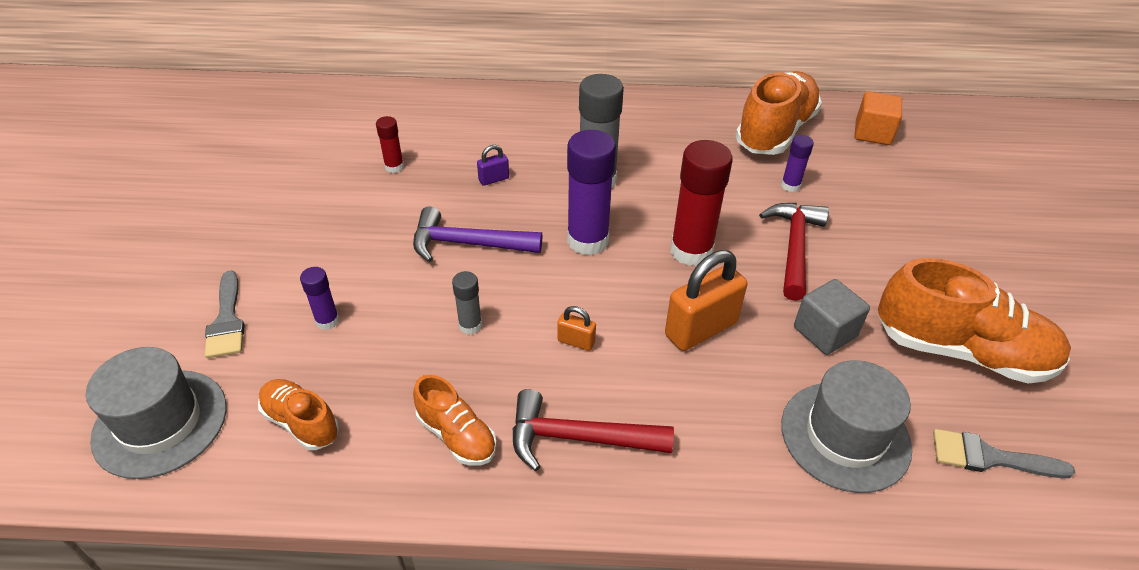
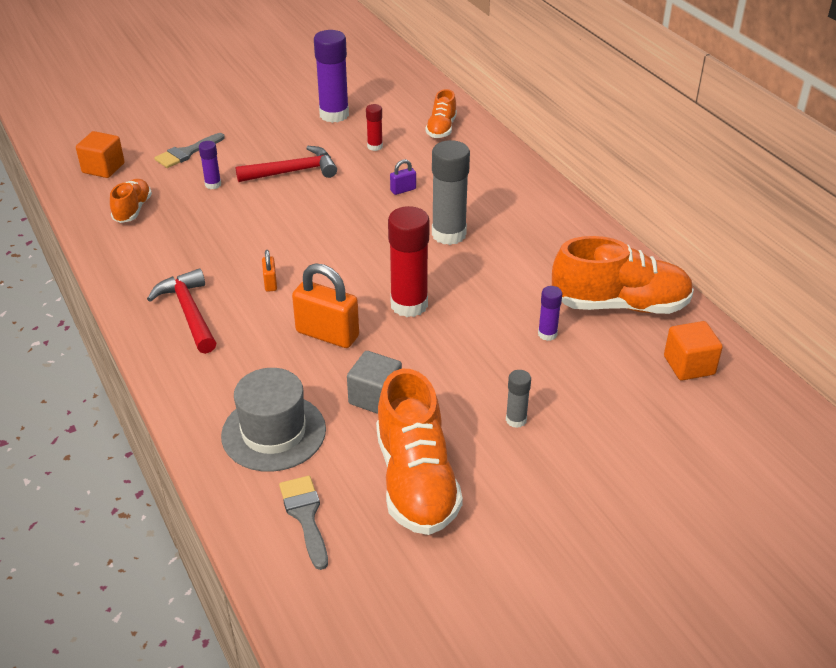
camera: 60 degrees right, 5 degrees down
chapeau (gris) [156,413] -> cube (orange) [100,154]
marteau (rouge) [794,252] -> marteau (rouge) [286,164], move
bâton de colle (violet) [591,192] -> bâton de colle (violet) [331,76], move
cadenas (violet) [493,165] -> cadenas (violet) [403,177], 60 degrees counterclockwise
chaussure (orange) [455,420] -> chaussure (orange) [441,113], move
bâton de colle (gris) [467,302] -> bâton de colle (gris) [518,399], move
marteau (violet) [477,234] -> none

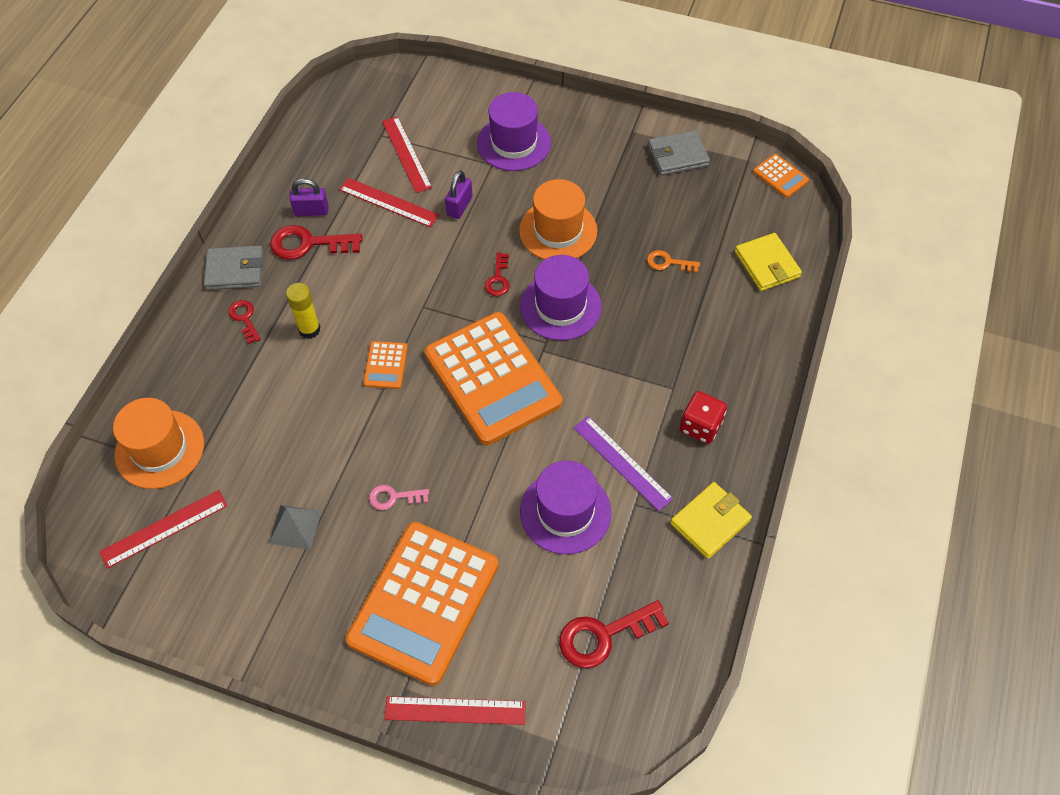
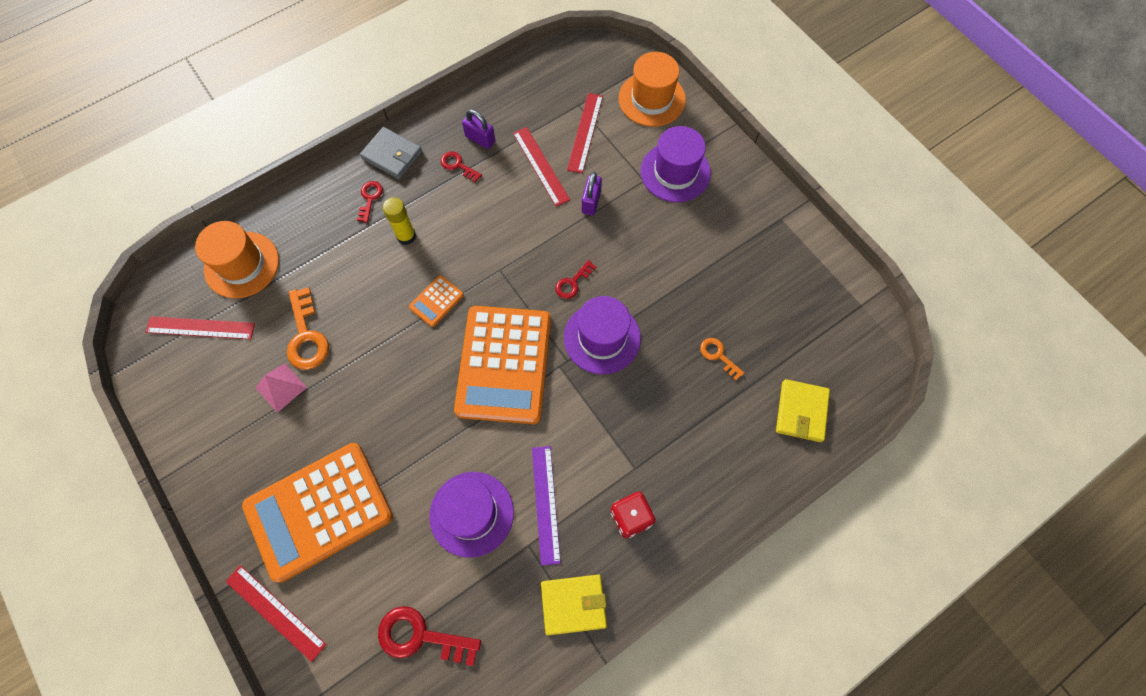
camera: 35 degrees right, 10 degrees up
pyramide (gris) [295,527] -> pyramide (rose) [281,388]
none -> clé (orange) [308,328]
clé (rouge) [316,242] -> clé (rouge) [461,166], x0.57
cadenas (violet) [459,194] -> cadenas (violet) [592,193], 45 degrees counterclockwise
chapeau (orange) [558,219] -> chapeau (orange) [652,89], move
clé (rose) [399,497] -> none
portefeuille (gris) [679,152] -> none
calculatrice (orange) [781,176] -> none

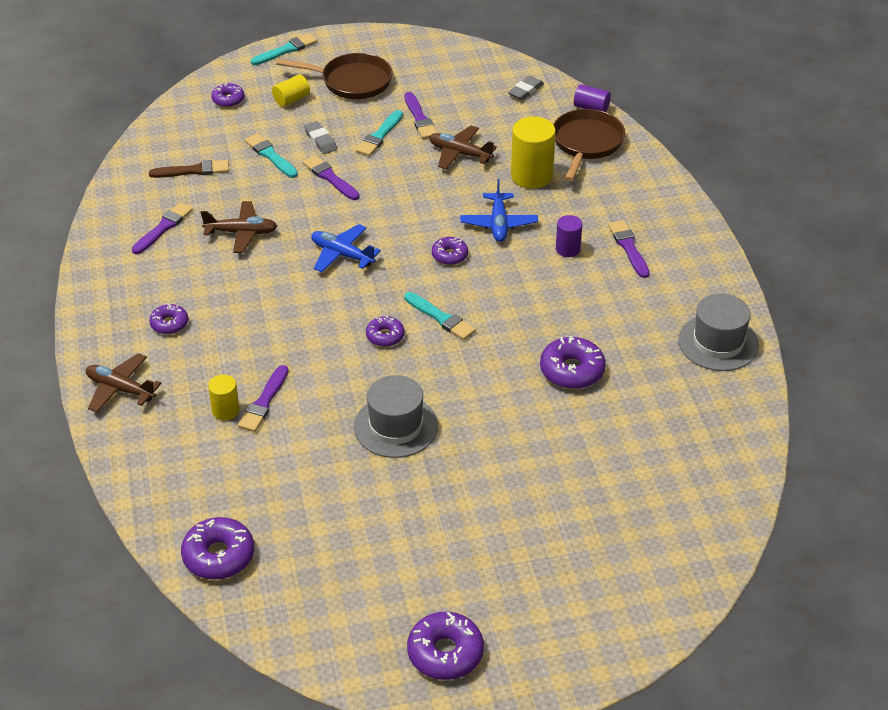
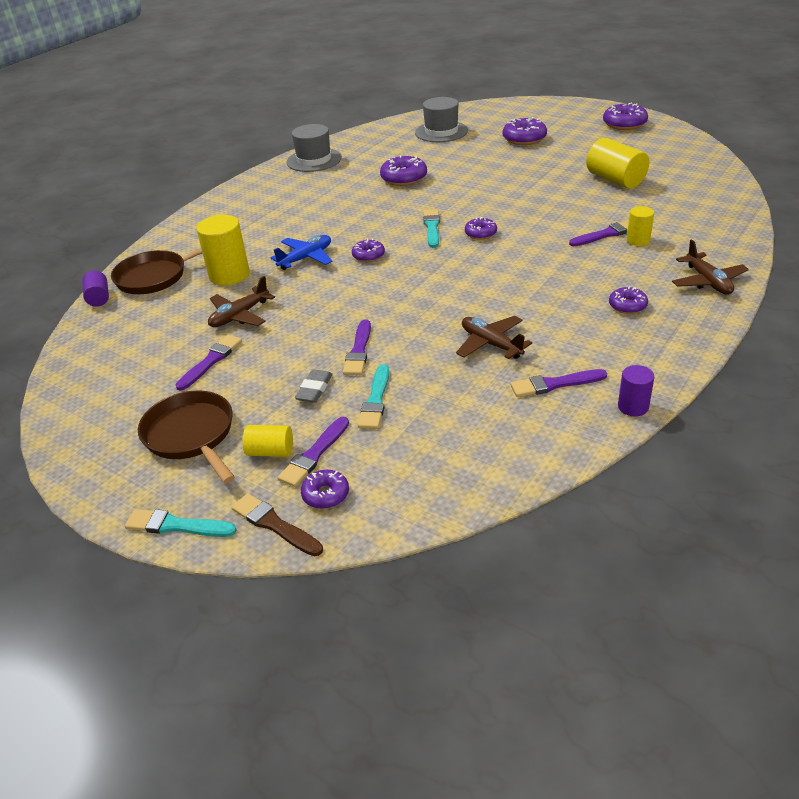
camera: 130 degrees left, 5 degrees down
avion (marron) [463,147] -> avion (marron) [241,301], 60 degrees clockwise
pinceau (marron) [189,169] -> pinceau (marron) [277,524], move
pinceau (violet) [628,249] -> pinceau (violet) [313,452], move
chapeau (gris) [396,416] -> chapeau (gris) [441,119], move
beignet (violet) [217,548] -> beignet (violet) [525,131], move
none -> cylindre (jaune) [617,163]
cylindre (violet) [569,236] -> cylindre (violet) [636,390], move
avion (bleu) [346,248] -> none
pinceau (turquoise) [379,133] -> none
gomme (gris) [526,88] -> none

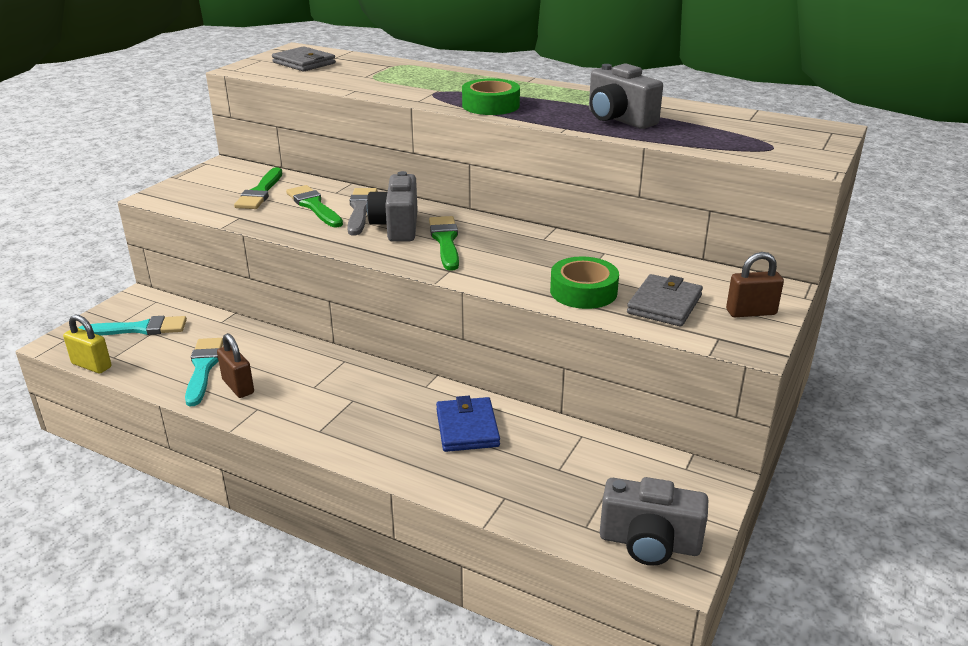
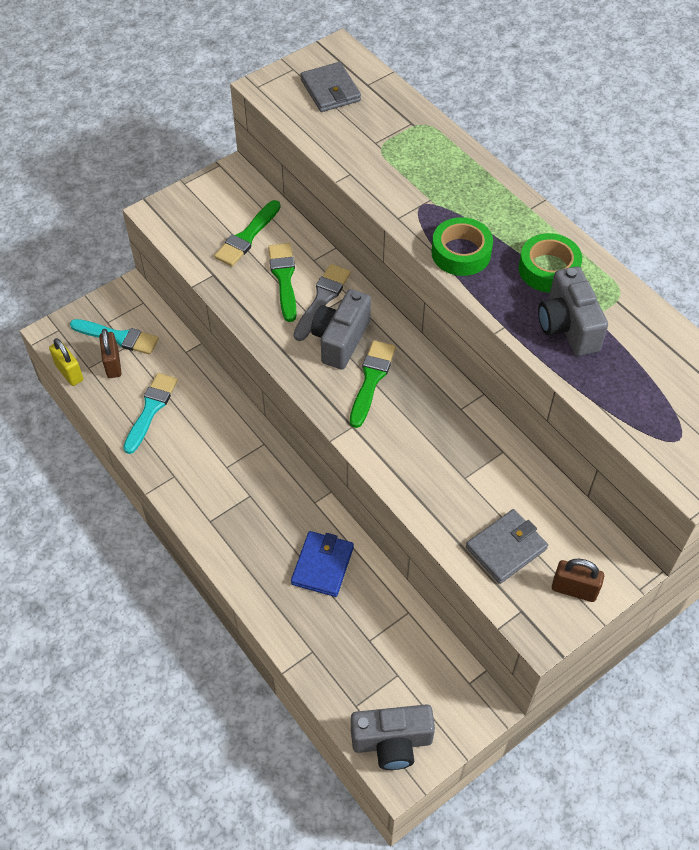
camera: 25 degrees right, 25 degrees up
cadenas (marron) [235,365] -> cadenas (marron) [110,353], move
appareil photo (gris) [654,521] -> appareil photo (gris) [393,737], 45 degrees counterclockwise
ruban adhésif (vert) [584,283] -> ruban adhésif (vert) [550,263], move

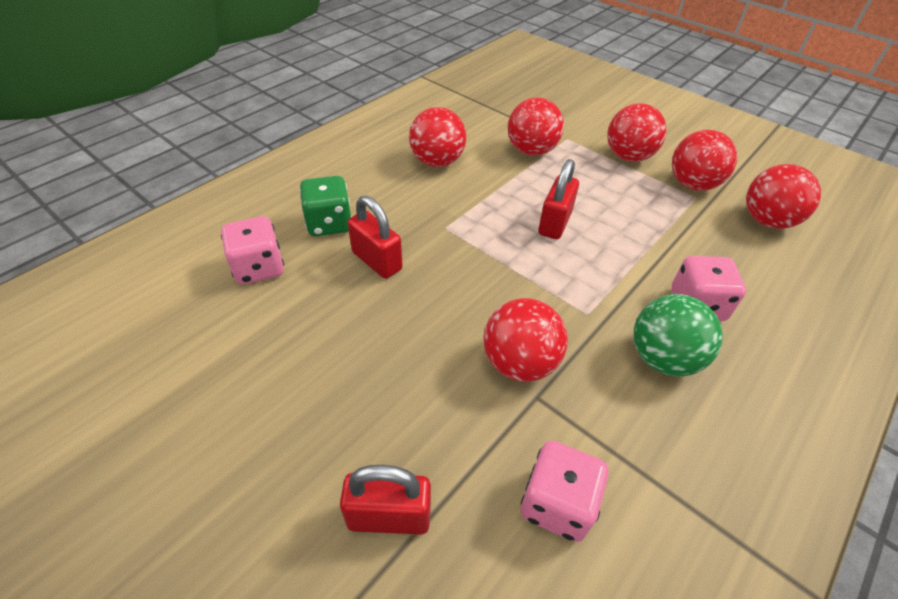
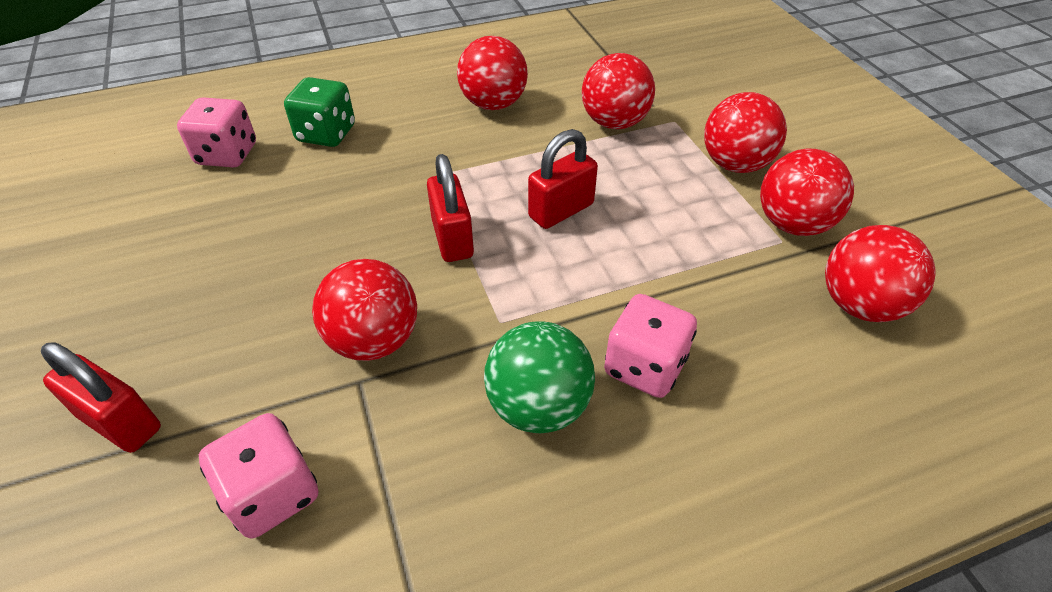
camera: 30 degrees right, 0 degrees up
cadenas (rouge) [375,237] -> cadenas (rouge) [450,208], move

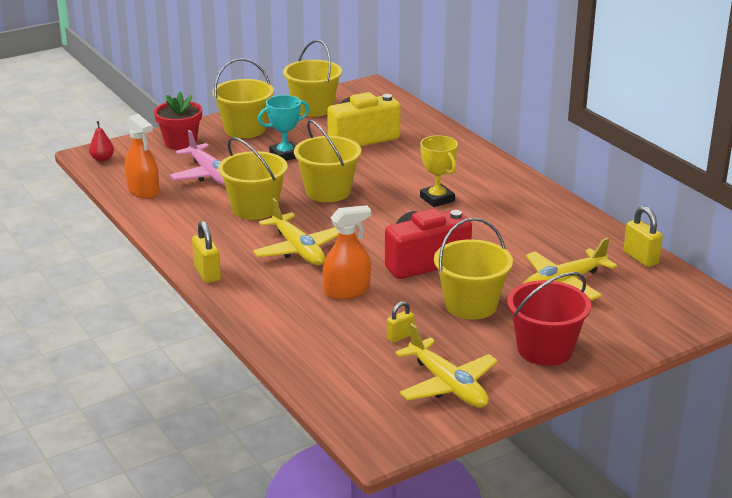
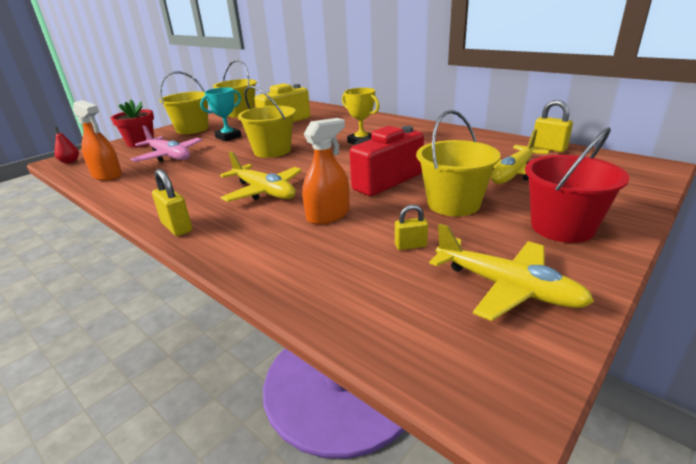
camera: 15 degrees left, 0 degrees up
cadenas (jaune) [401,322] -> cadenas (jaune) [411,227], 45 degrees clockwise
seau (jaune) [253,178] -> none

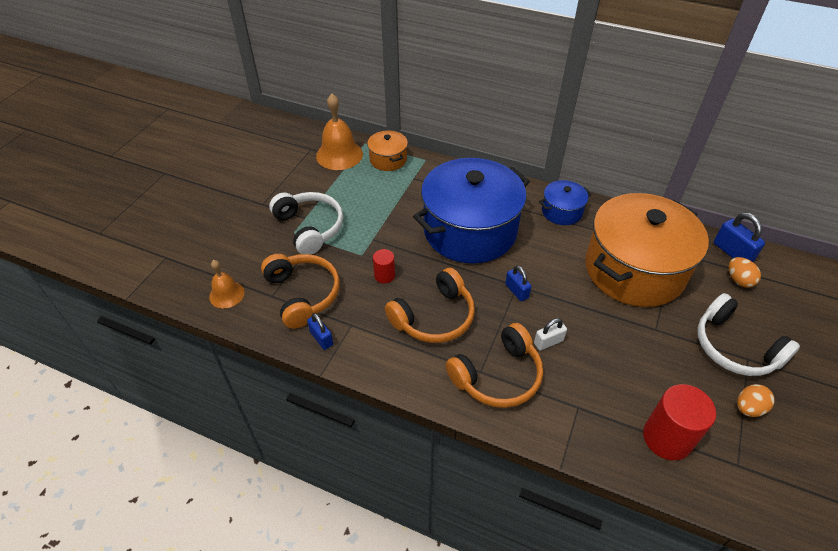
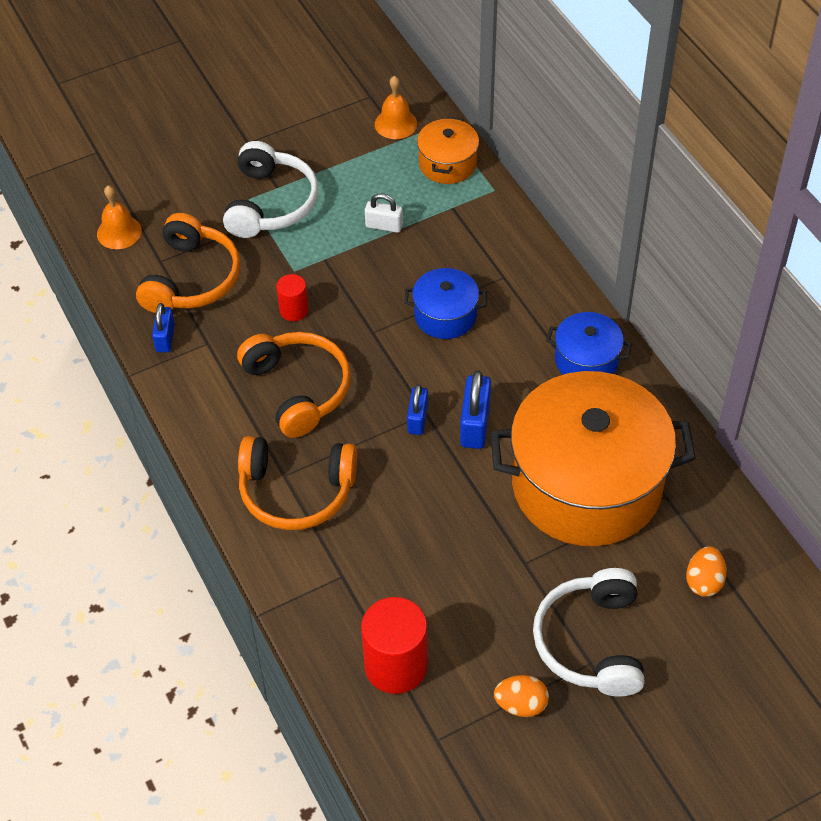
camera: 40 degrees right, 5 degrees up
casque audio (orange) [430,305] -> casque audio (orange) [294,385], 120 degrees counterclockwise
cadenas (blanc) [550,334] -> cadenas (blanc) [384,213], move
cloche (orange) [339,132] -> cloche (orange) [396,107], x0.60
marmite (bleu) [471,211] -> marmite (bleu) [445,303], x0.45
cadenas (bleu) [739,237] -> cadenas (bleu) [475,409], move

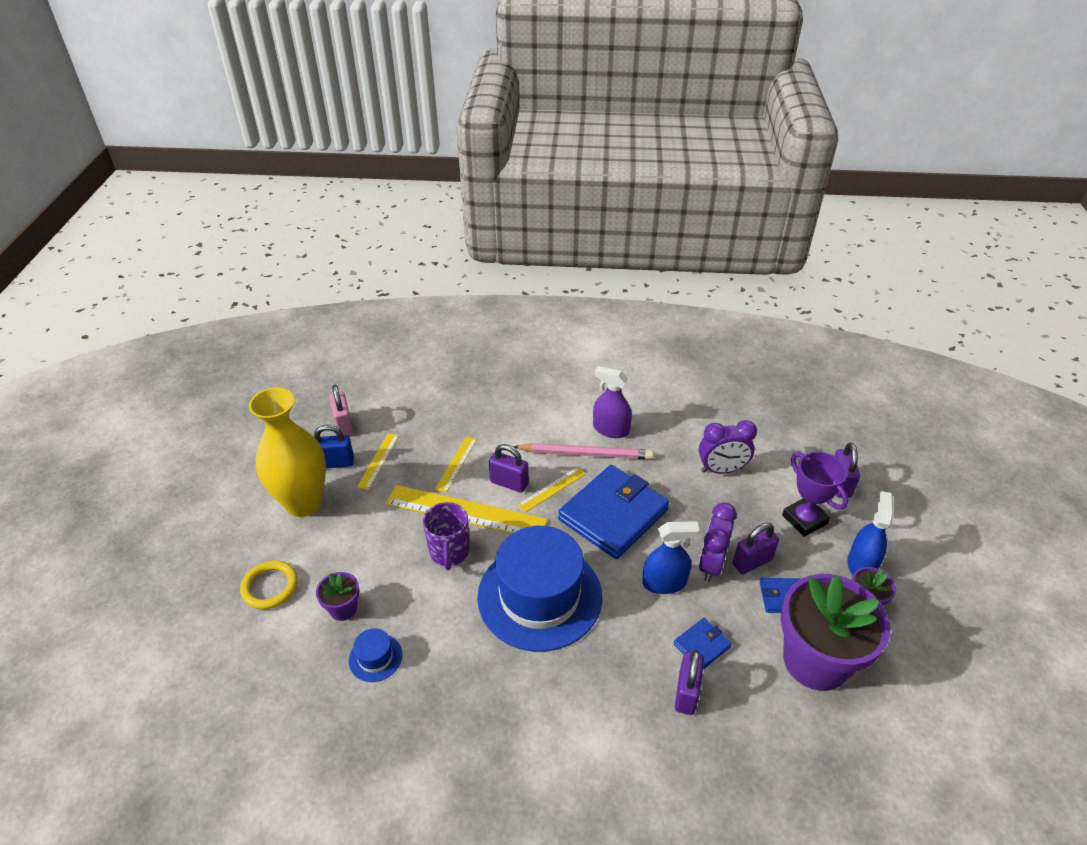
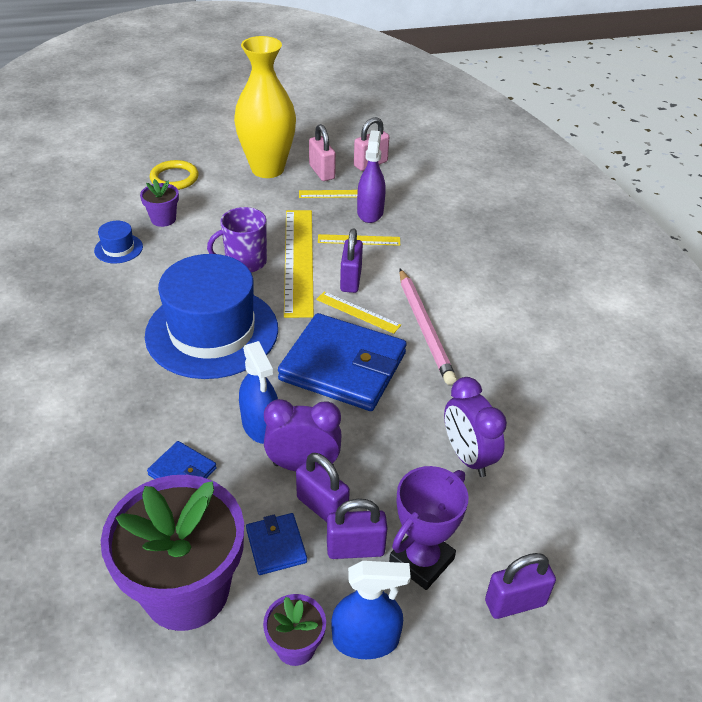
camera: 70 degrees right, 0 degrees up
cadenas (bleu) [334,446] -> cadenas (rose) [322,152]
cadenas (violet) [689,682] -> cadenas (violet) [357,529], move
vaporisateur (violet) [612,402] -> vaporisateur (violet) [371,176], move

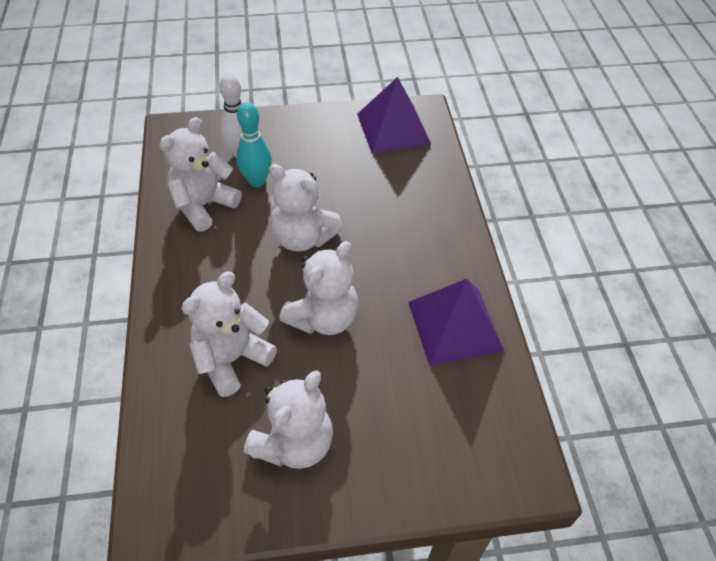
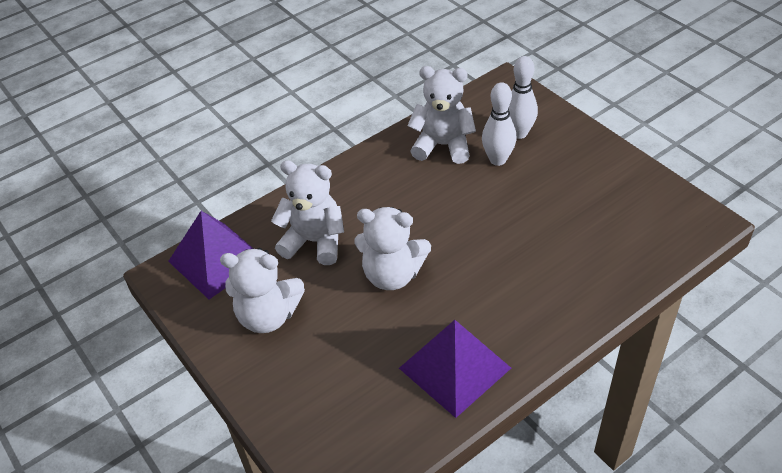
camera: 65 degrees right, 5 degrees down
pyramide (violet) [394,115] -> pyramide (violet) [211,255], move
quille (turquoise) [254,144] -> quille (blanc) [499,124]
ours en peluche (blanc) [306,208] -> none

